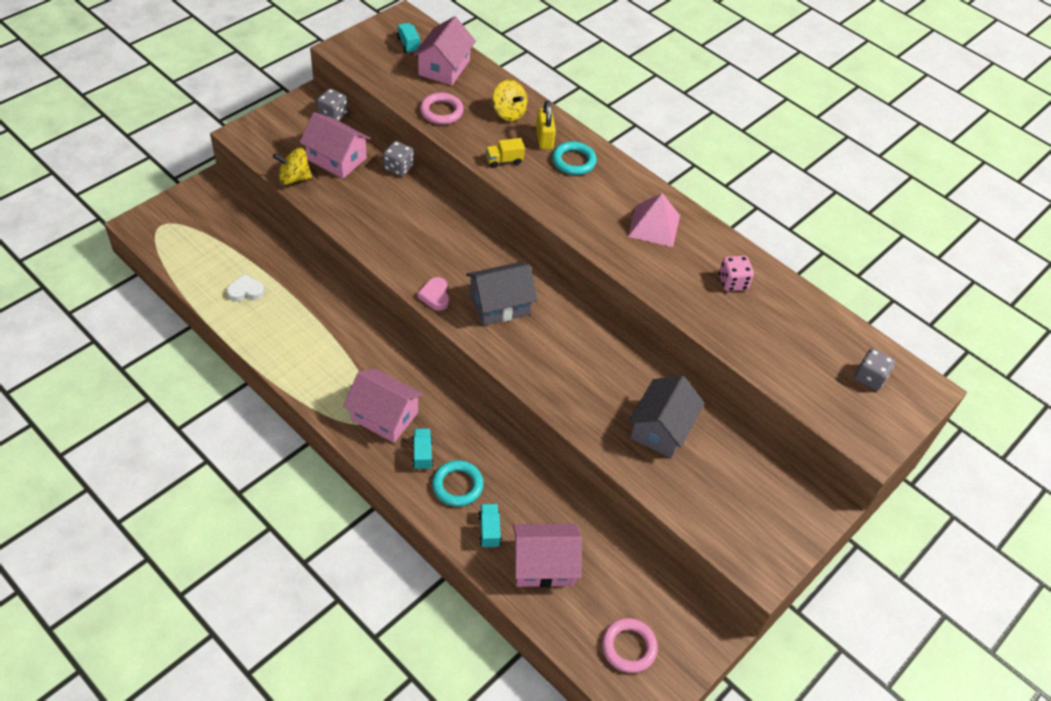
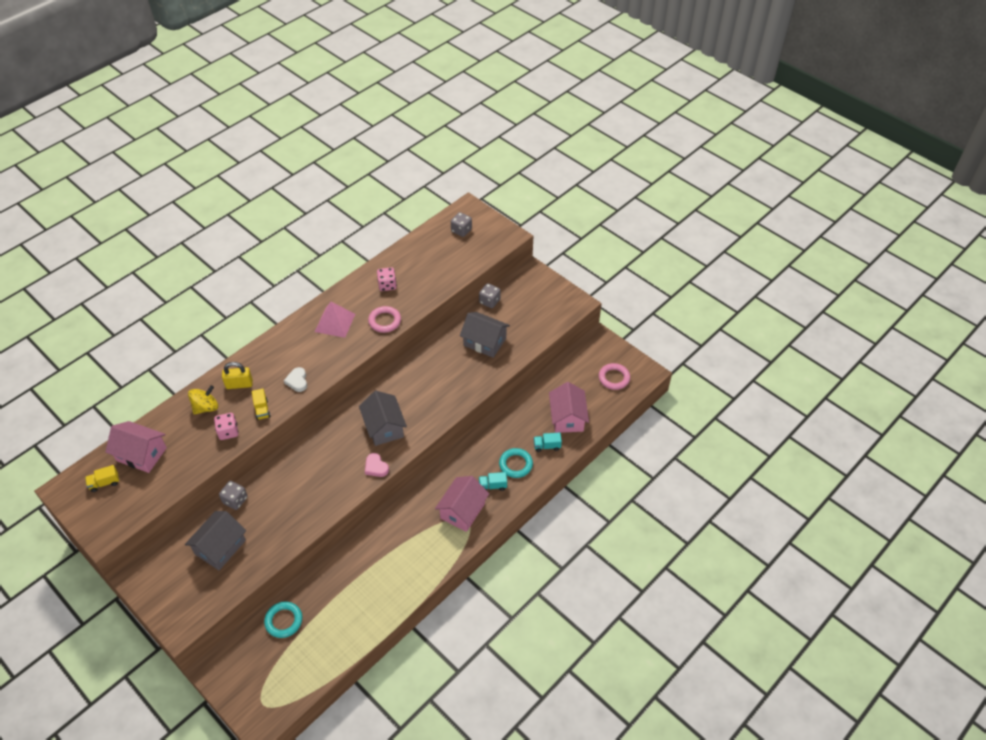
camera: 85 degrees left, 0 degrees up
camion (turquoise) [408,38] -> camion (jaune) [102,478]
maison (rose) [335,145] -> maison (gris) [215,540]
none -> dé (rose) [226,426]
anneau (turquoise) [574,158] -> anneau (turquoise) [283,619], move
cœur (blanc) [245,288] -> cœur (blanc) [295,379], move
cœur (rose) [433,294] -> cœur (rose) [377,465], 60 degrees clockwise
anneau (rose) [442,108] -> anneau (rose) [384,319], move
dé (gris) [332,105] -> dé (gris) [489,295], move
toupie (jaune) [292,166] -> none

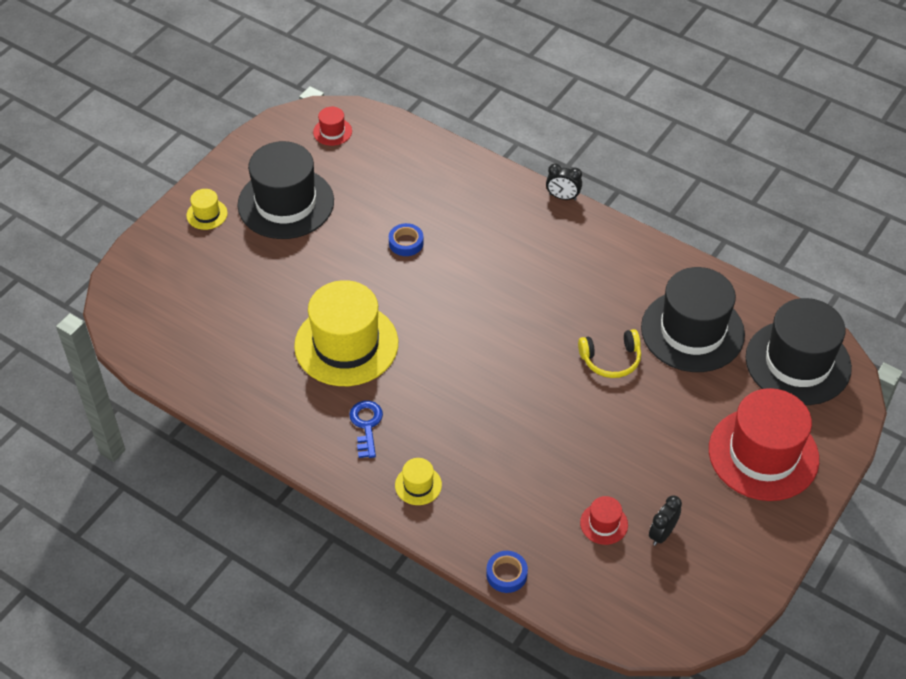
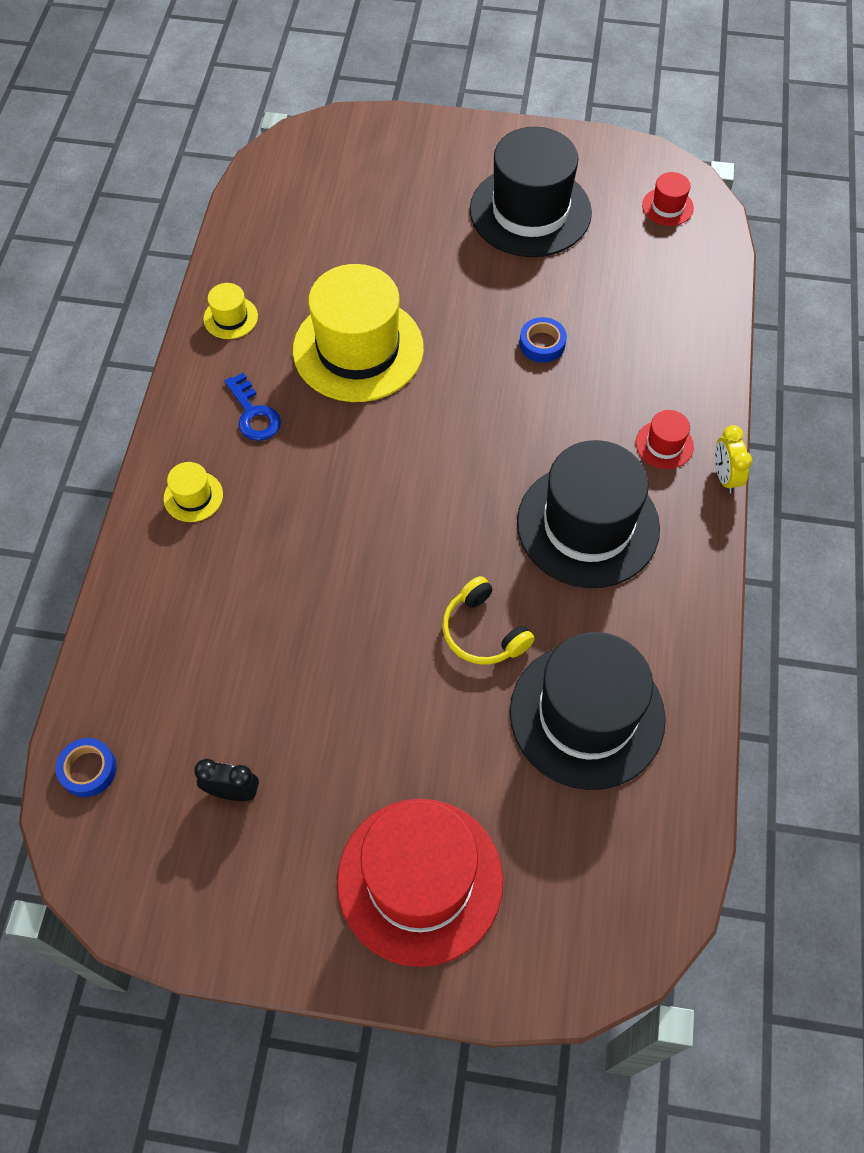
camera: 65 degrees right, 10 degrees up
ruban adhésif (bleu) [507,572] -> ruban adhésif (bleu) [86,767], move
chapeau (jaune) [207,209] -> chapeau (jaune) [230,311], move
clé (bleu) [366,429] -> clé (bleu) [253,407], 90 degrees clockwise
chapeau (noir) [798,351] -> chapeau (noir) [588,514], move
chapeau (rouge) [604,520] -> chapeau (rouge) [665,439], move
réveil (noir) [564,181] -> réveil (jaune) [733,459]

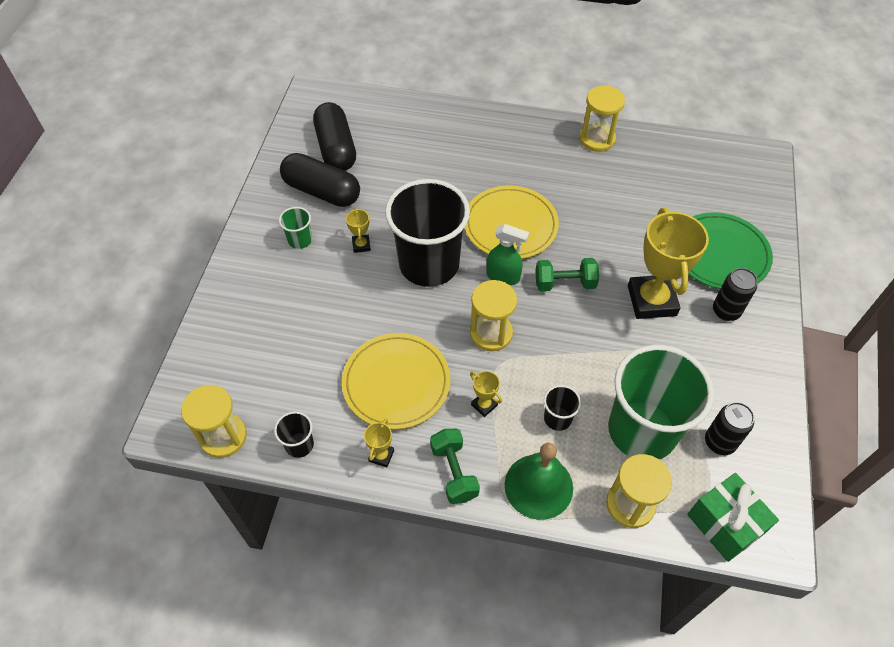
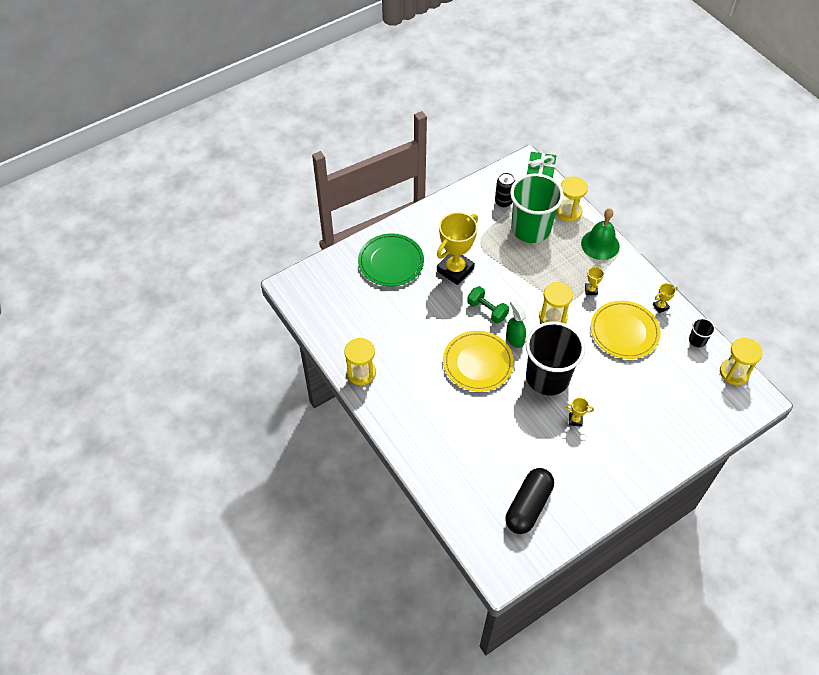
camera: 135 degrees left, 0 degrees up
trophée (jaune) [358,230] -> trophée (jaune) [579,412], 60 degrees clockwise
gobelet (vert) [295,228] -> none
gélule (noir) [320,180] -> none
haltère (vert) [455,466] -> none
gobelet (noir) [562,408] -> none
canette (noir) [735,294] -> none

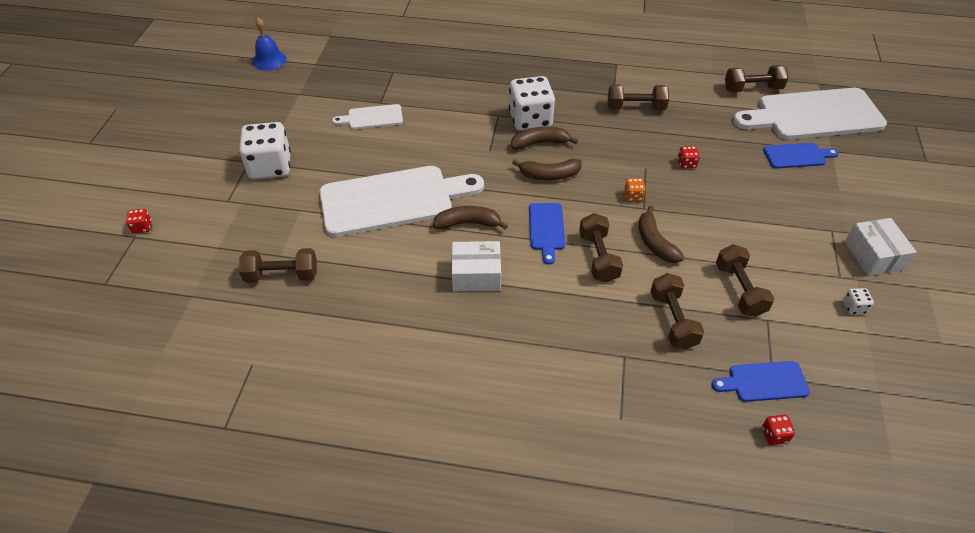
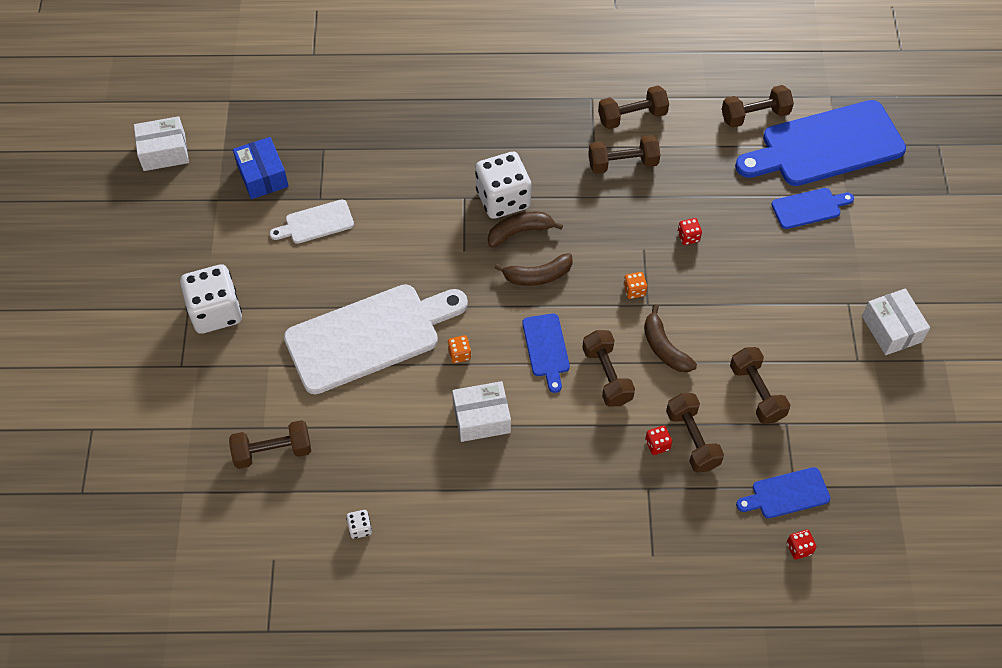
camera: 10 degrees left, 10 degrees up
cloche (bleu) [269,44] -> boîte (blanc) [161,143]
none -> boîte (bleu) [261,168]
dé (blanc) [858,301] -> dé (blanc) [359,524], move
banane (marron) [470,217] -> dé (orange) [459,349]
none -> haltère (marron) [633,107]
dé (rouge) [138,221] -> dé (rouge) [658,440], move
planche à découper (blanc) [810,114] -> planche à découper (bleu) [820,143]

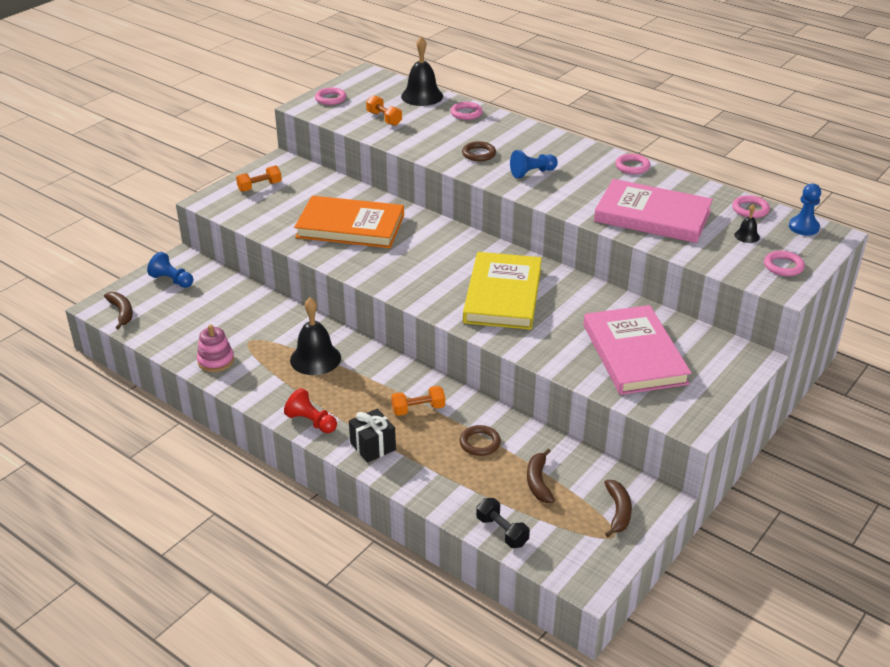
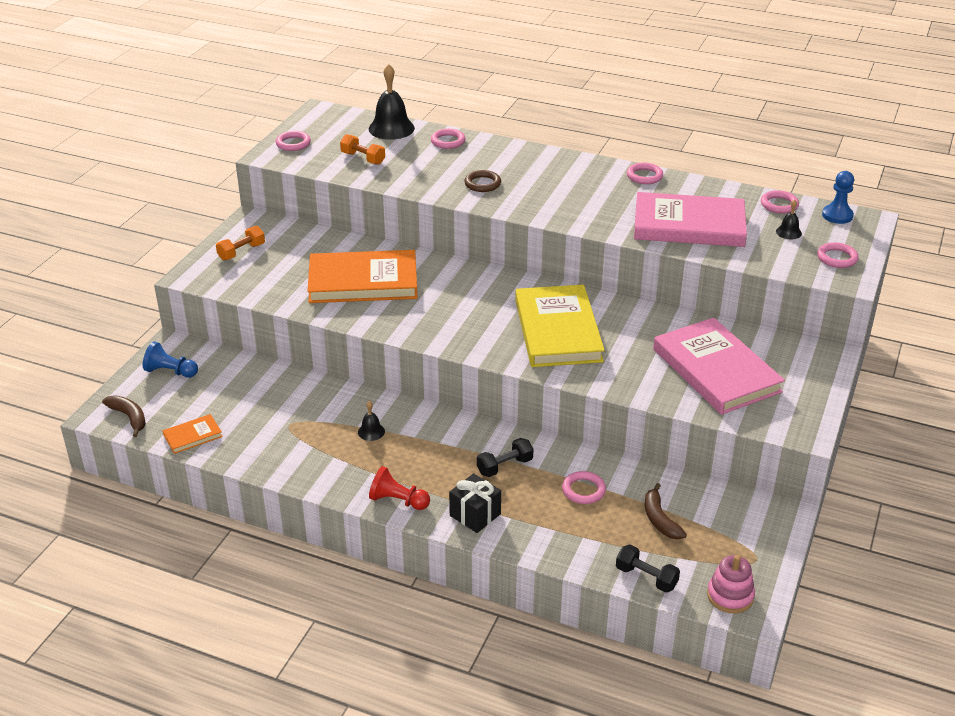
camera: 15 degrees left, 0 degrees up
none -> livre (orange) [193,434]
cloche (noir) [315,336] -> cloche (noir) [371,421], x0.48
haltère (orange) [418,401] -> haltère (noir) [505,457]
anneau (marron) [480,440] -> anneau (rose) [584,487]
jouet à empiler (rose) [215,348] -> jouet à empiler (rose) [731,584], move
pion (bleu) [534,164] -> none
banane (marron) [618,508] -> none

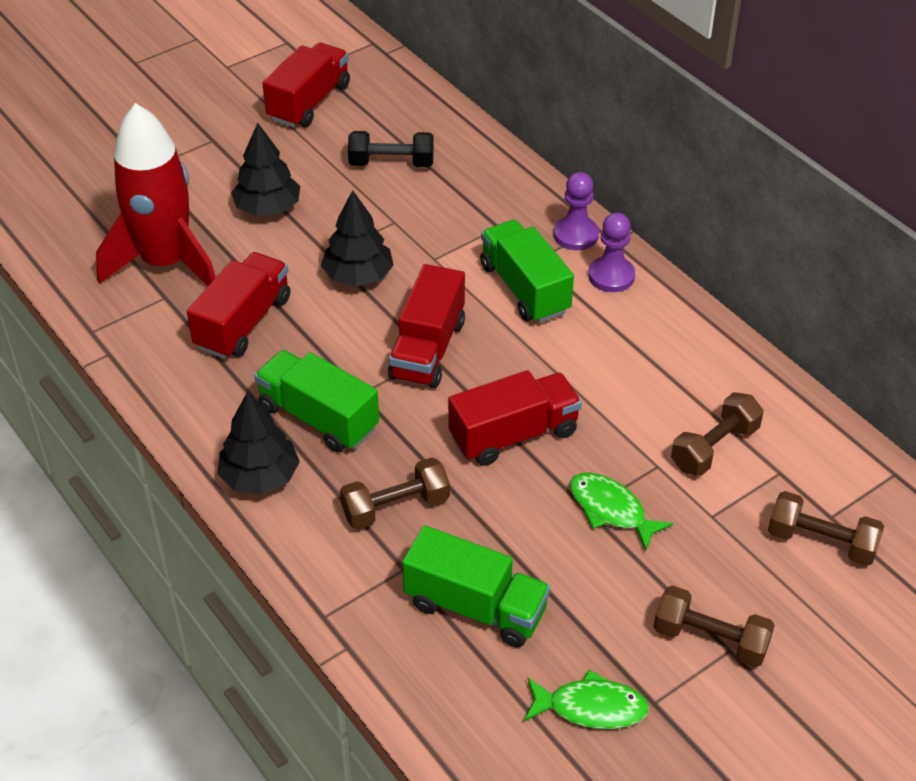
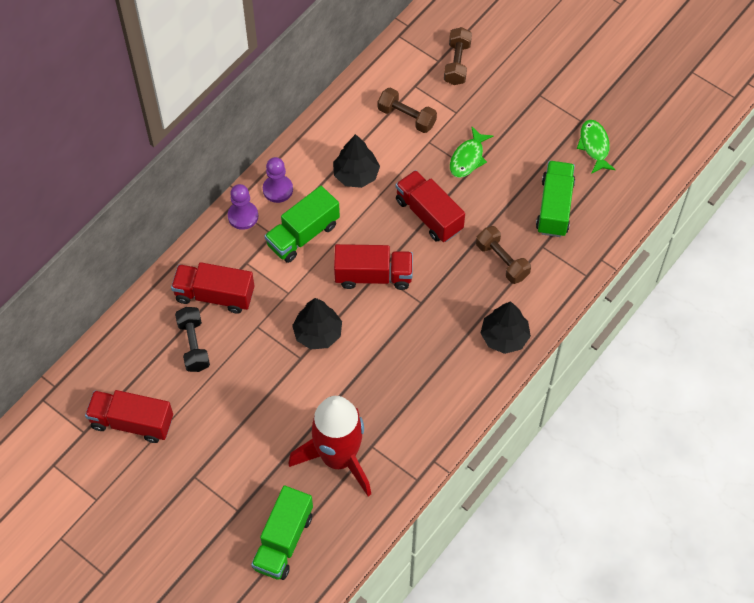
camera: 105 degrees left, 15 degrees up
camion (rouge) [238,305] -> camion (rouge) [212,288], move
camion (vert) [316,401] -> camion (vert) [282,532], move
arbre (noir) [265,169] -> arbre (noir) [356,161], move
haltère (marron) [714,626] -> none

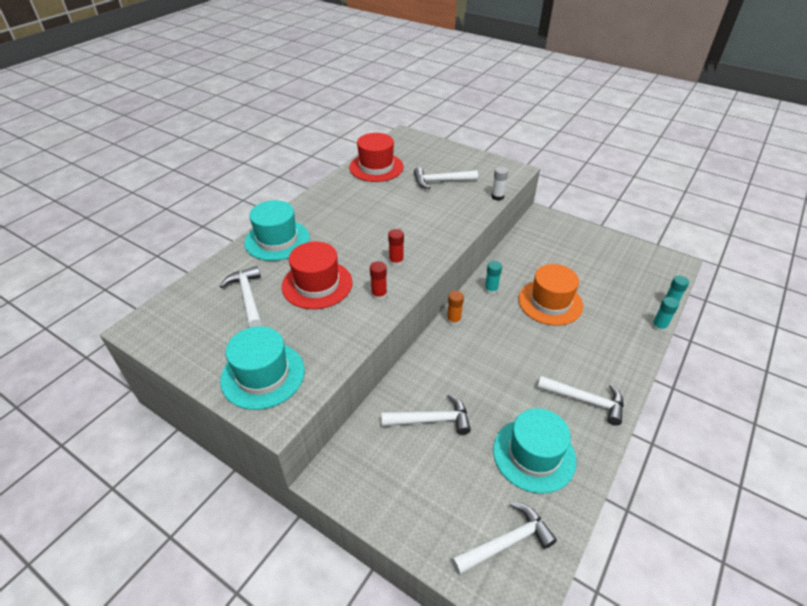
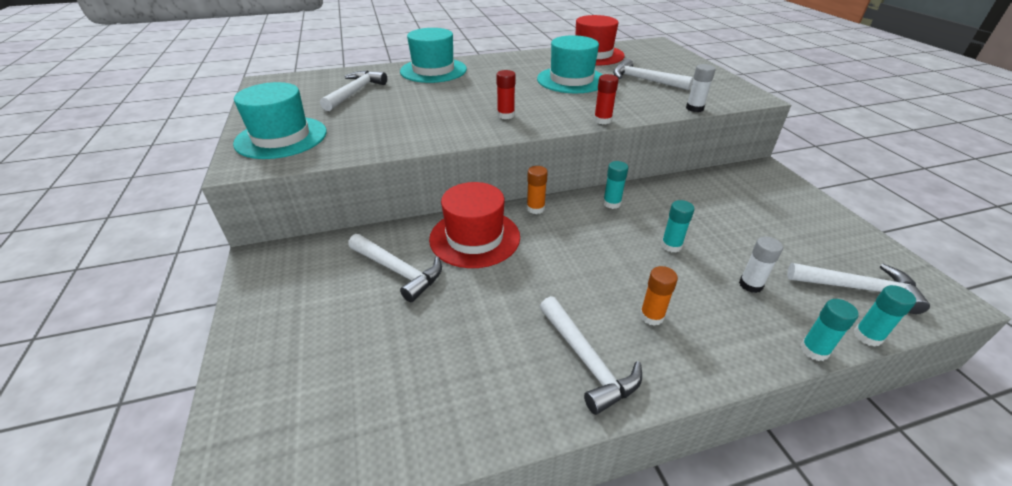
camera: 40 degrees right, 5 degrees down
chapeau (rouge) [317,275] -> chapeau (rouge) [474,225], move
chapeau (turquoise) [534,451] -> chapeau (turquoise) [570,64], move
bâton de colle (rouge) [378,281] -> bâton de colle (rouge) [606,99], move
none -> bâton de colle (orange) [659,296]
chapeau (orange) [550,295] -> bâton de colle (turquoise) [678,226]
none -> bâton de colle (blanc) [761,265]
marteau (blanc) [504,538] -> marteau (blanc) [858,288], move

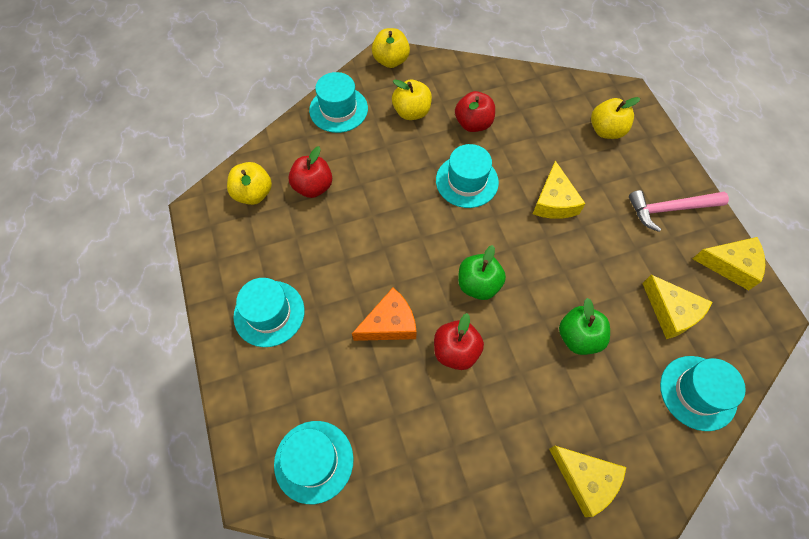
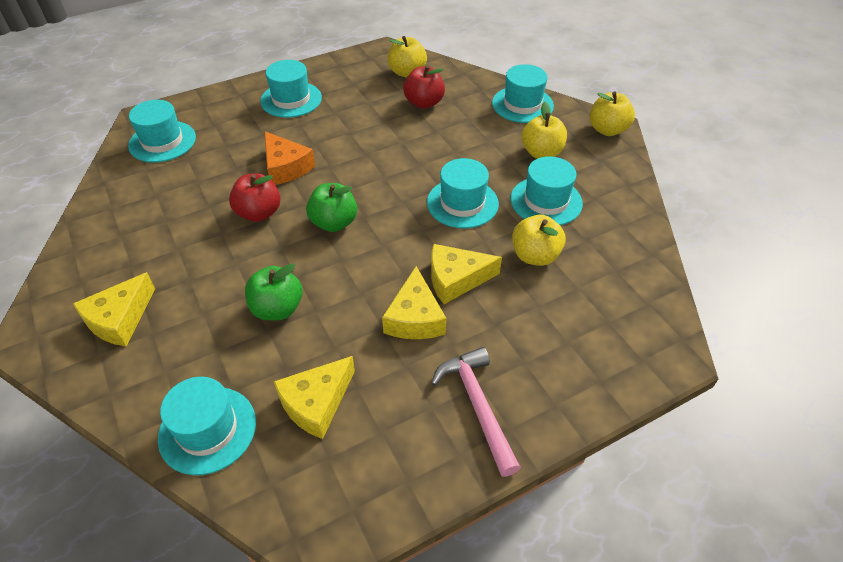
camera: 80 degrees right, 15 degrees down
fromage (jaune) [729,263] -> fromage (jaune) [414,302], move
pomme (rouge) [475,111] -> chapeau (turquoise) [546,190]
pomme (jaune) [615,118] -> pomme (jaune) [539,240], move

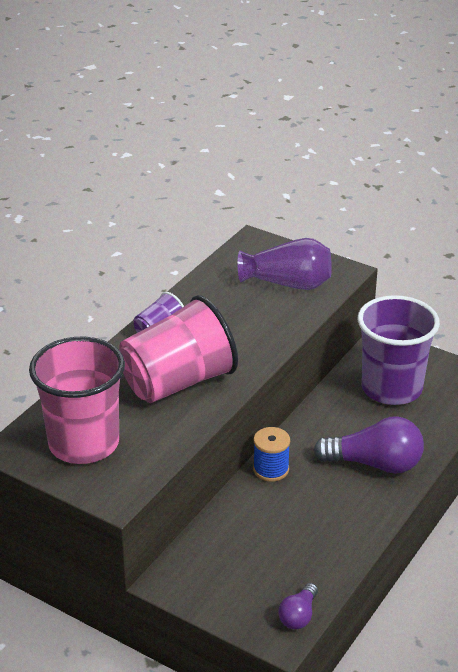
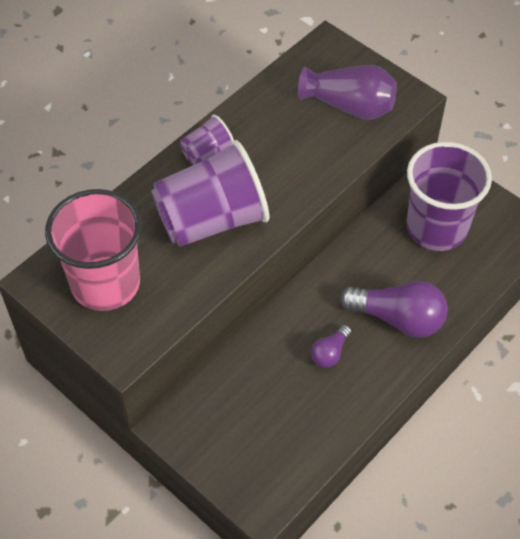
camera: 10 degrees right, 20 degrees up
gobelet (rose) [178,349] -> gobelet (violet) [210,193]
ampoule (violet) [298,606] -> ampoule (violet) [331,346], move
bobine (bleu) [271,454] -> none

